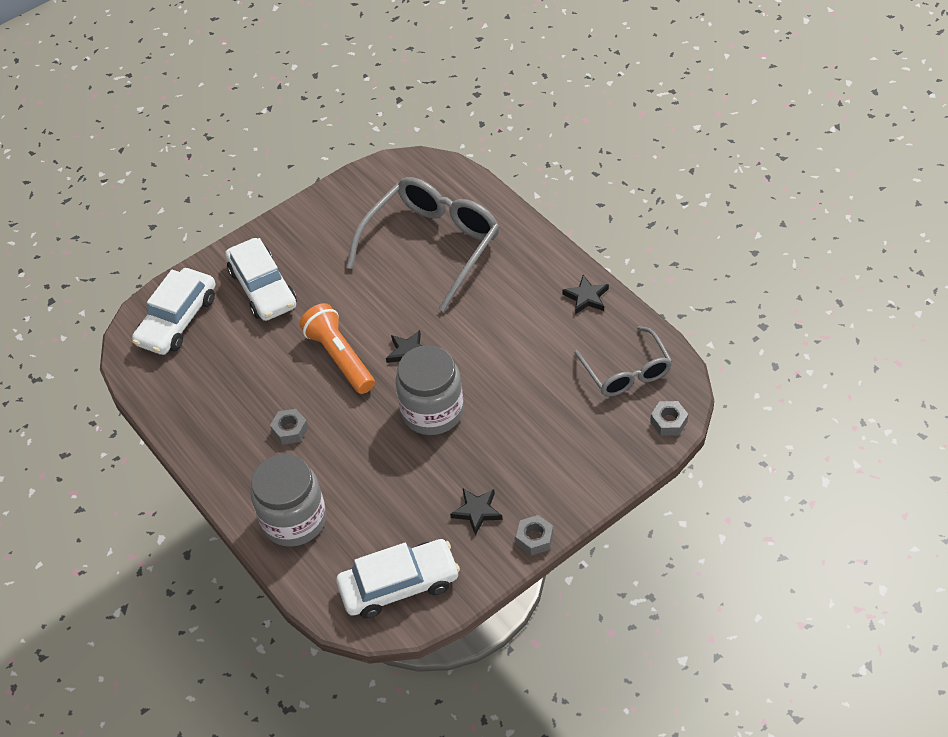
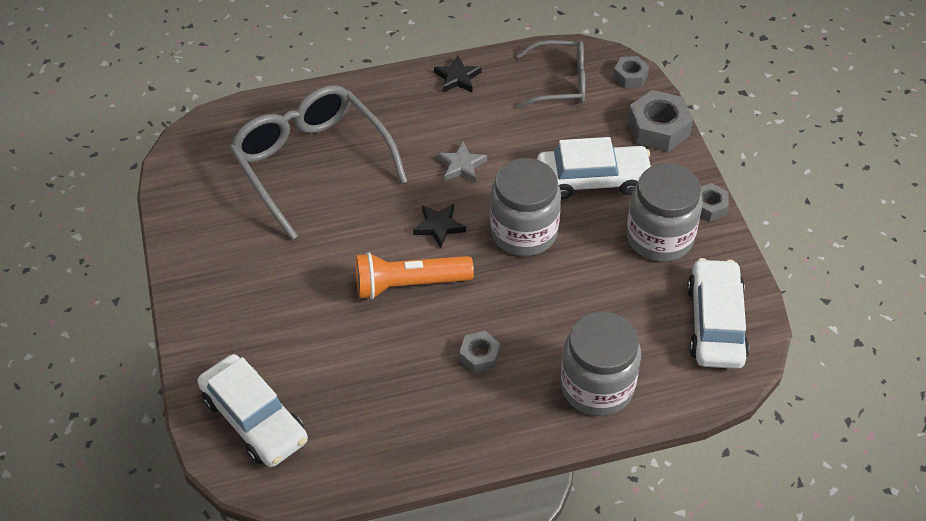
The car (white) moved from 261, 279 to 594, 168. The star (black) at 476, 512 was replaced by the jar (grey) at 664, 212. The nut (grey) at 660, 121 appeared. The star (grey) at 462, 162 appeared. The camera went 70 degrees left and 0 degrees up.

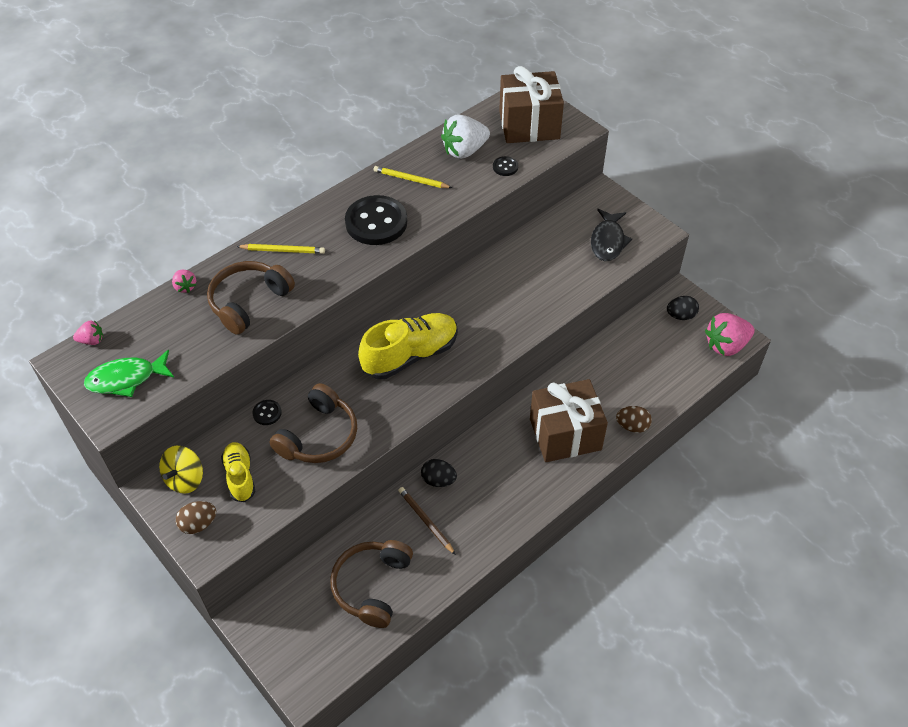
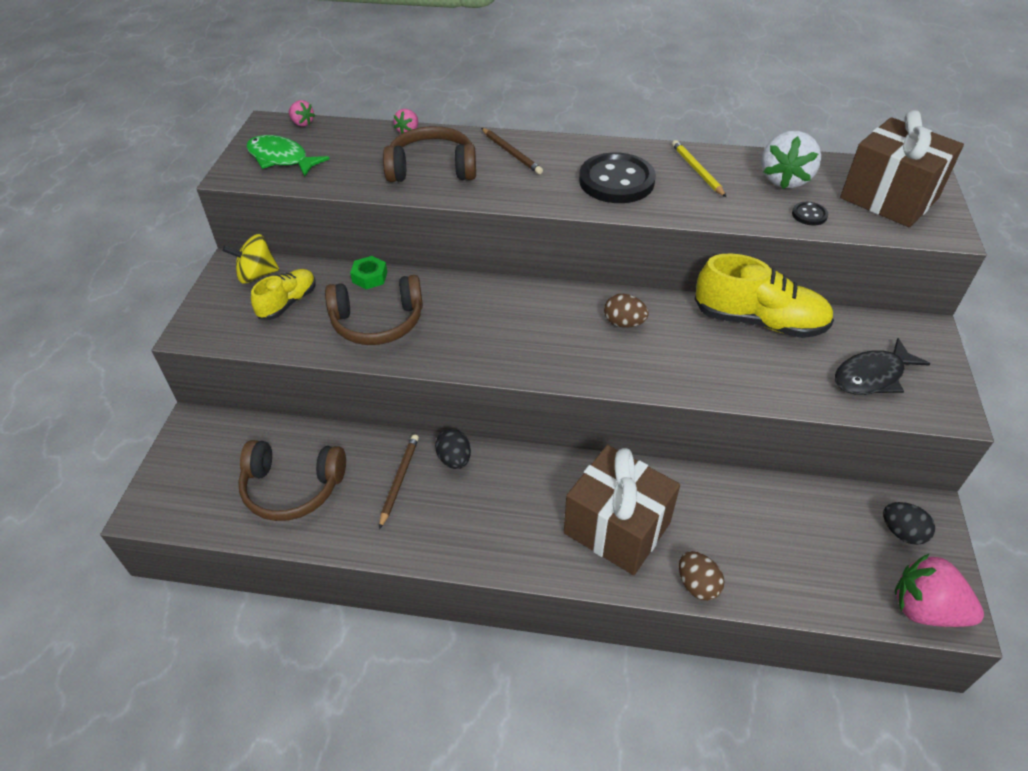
The strawberry (white) at 465, 136 turned 90 degrees counterclockwise. The pencil (yellow) at 280, 249 became the pencil (brown) at 512, 151. The shoe (yellow) moved from 408, 346 to 764, 296. The button (black) at 267, 412 was replaced by the nut (green) at 368, 272. The egg (brown) moved from 196, 517 to 626, 311. The headphones (brown) at 371, 584 turned 150 degrees counterclockwise. The camera went 50 degrees right and 5 degrees down.

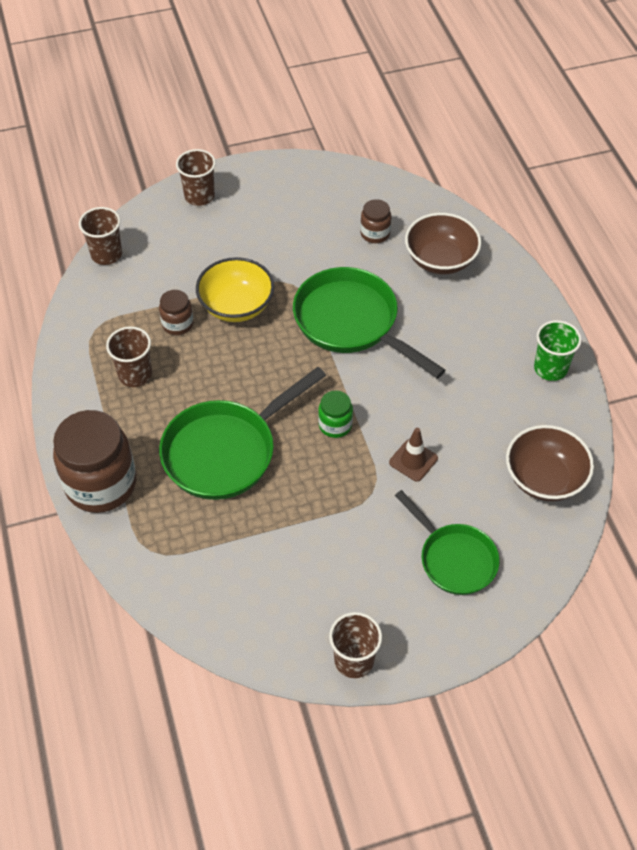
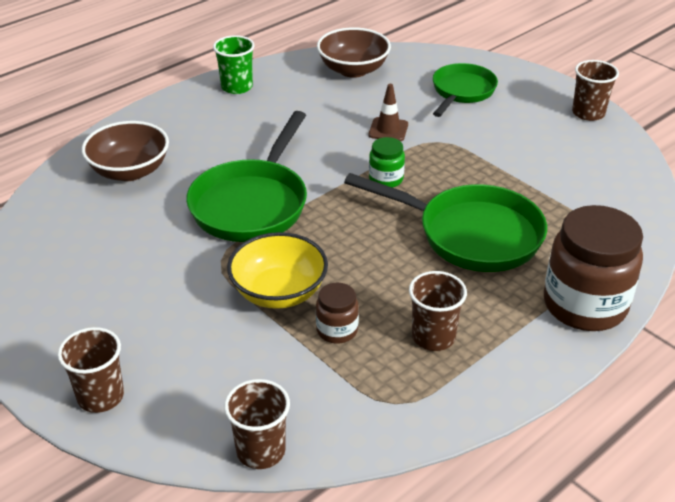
The jar (brown) at 375, 221 disappeared. The camera went 115 degrees left and 15 degrees down.

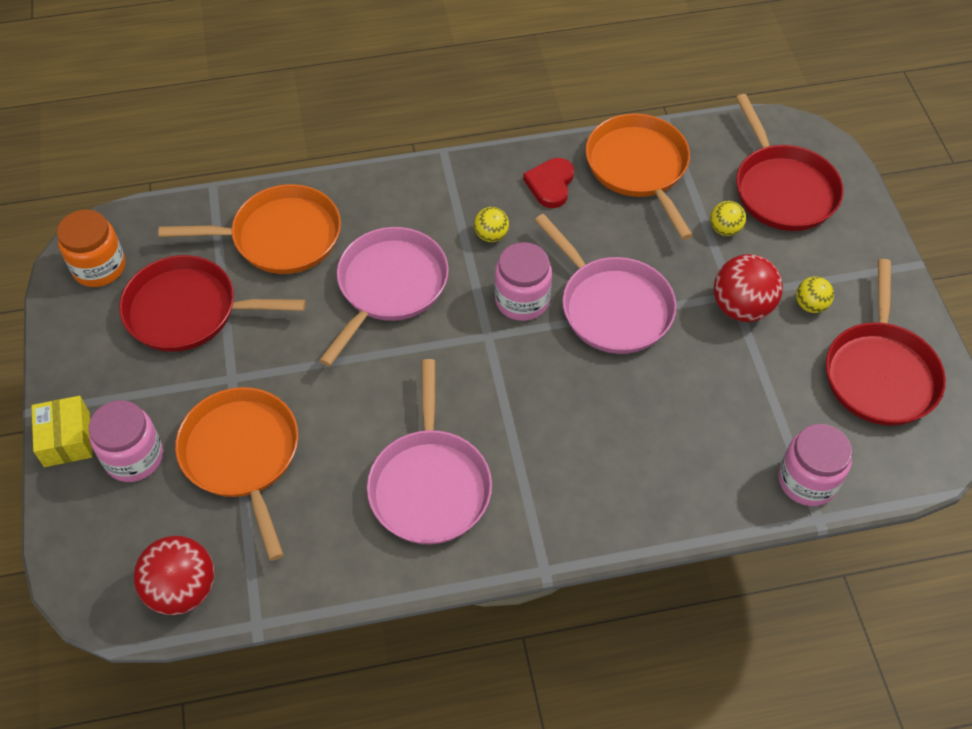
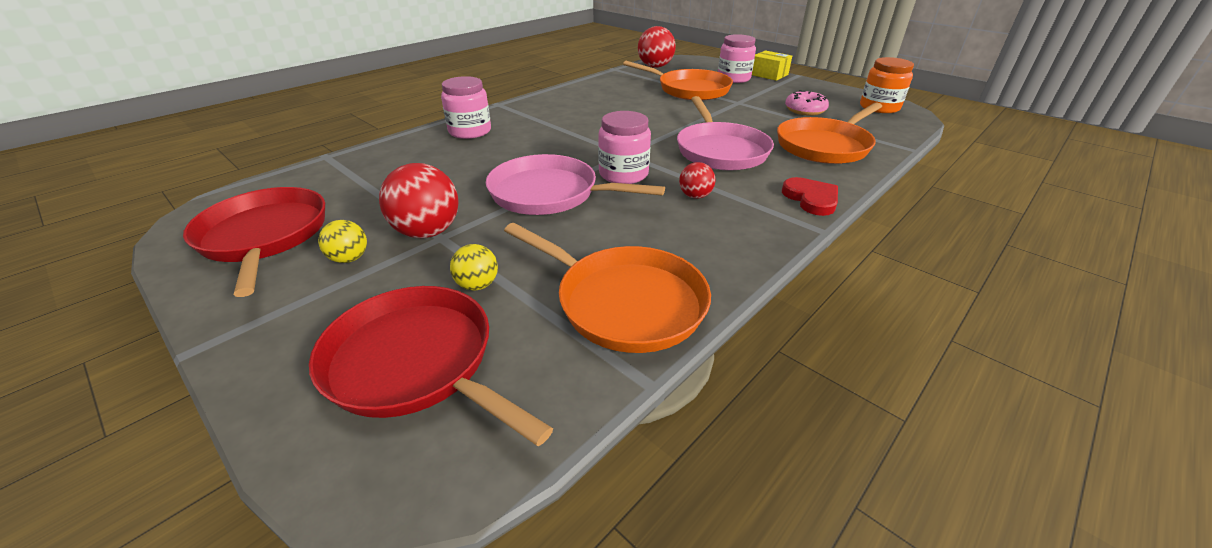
The heart (red) moved from 548, 183 to 810, 196. The ball (yellow) at 491, 224 became the ball (red) at 697, 180. The pan (red) at 212, 303 was replaced by the donut (pink) at 807, 103. The pan (pink) at 429, 452 disappeared. The jar (pink) moved from 815, 465 to 466, 107. The camera went 145 degrees right and 20 degrees down.

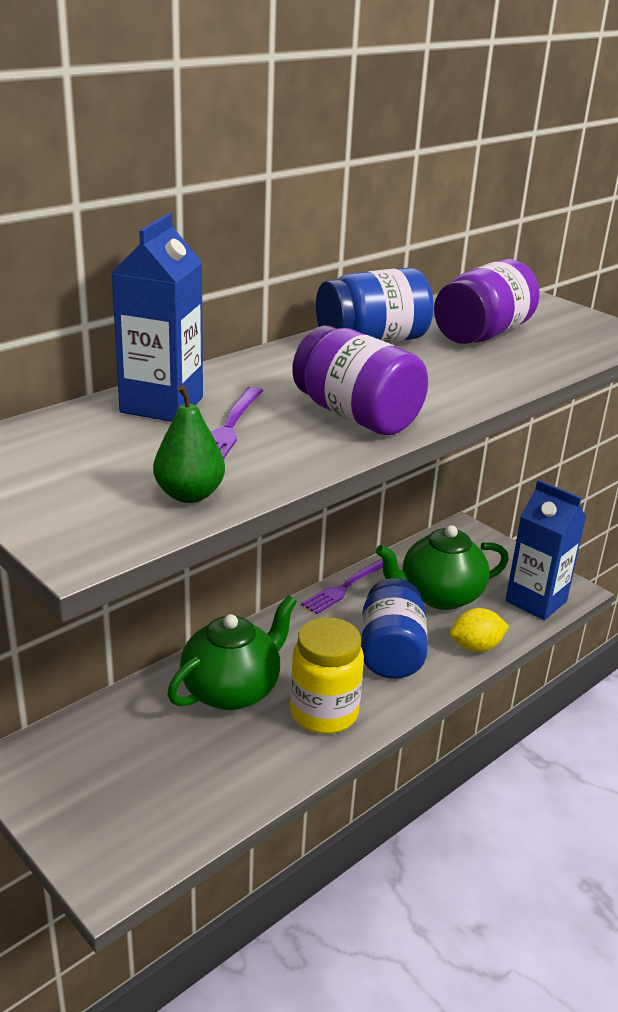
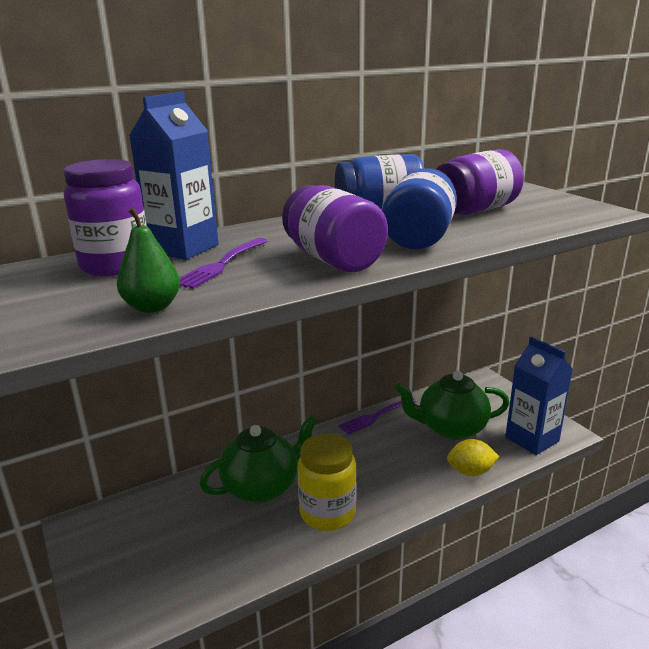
The jar (blue) moved from 394, 628 to 419, 208. The jar (purple) at 105, 217 appeared. The camera went 15 degrees right and 5 degrees down.

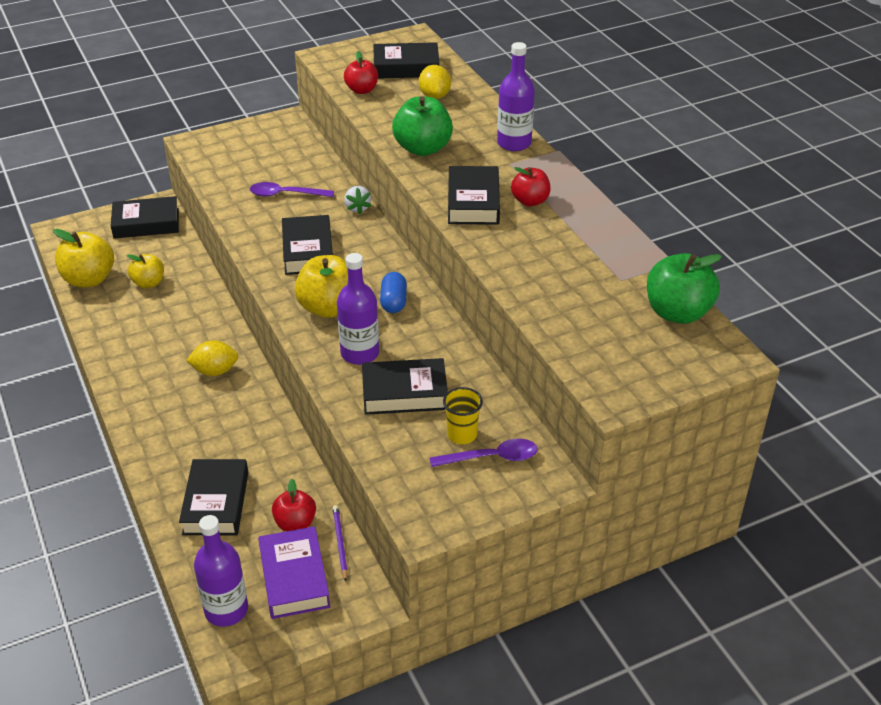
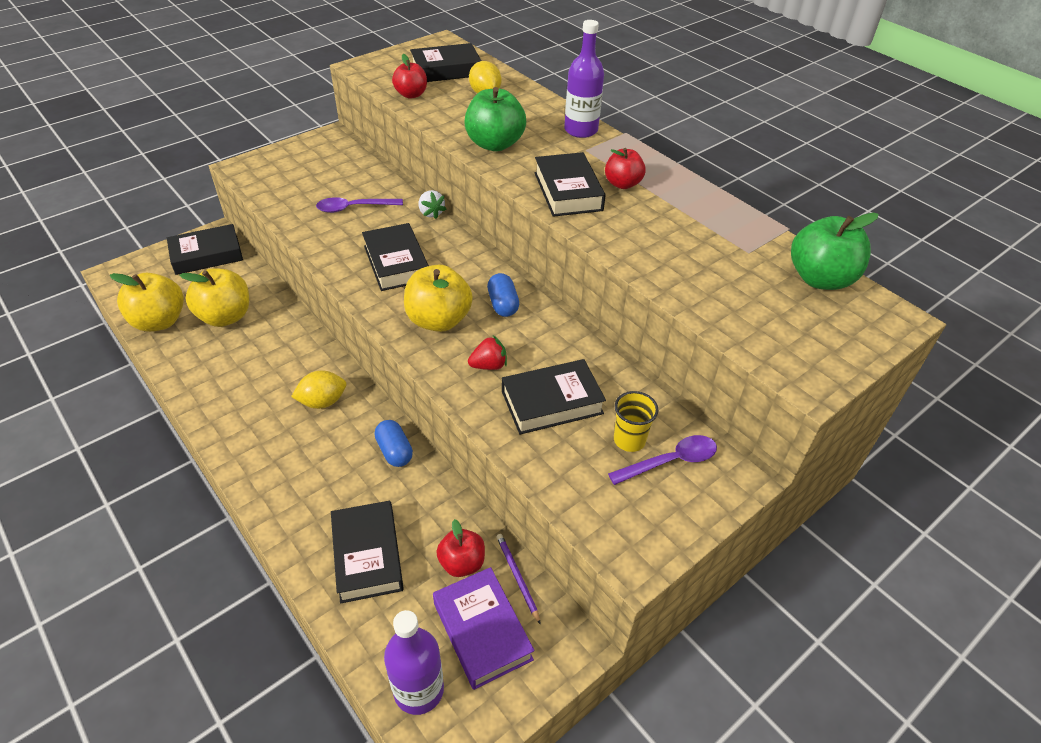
The bottle (purple) at 358, 309 was replaced by the strawberry (red) at 487, 352. The apple (yellow) at 145, 271 changed to 1.61 times the size. The capsule (blue) at 394, 443 appeared. The camera went 15 degrees left and 5 degrees up.

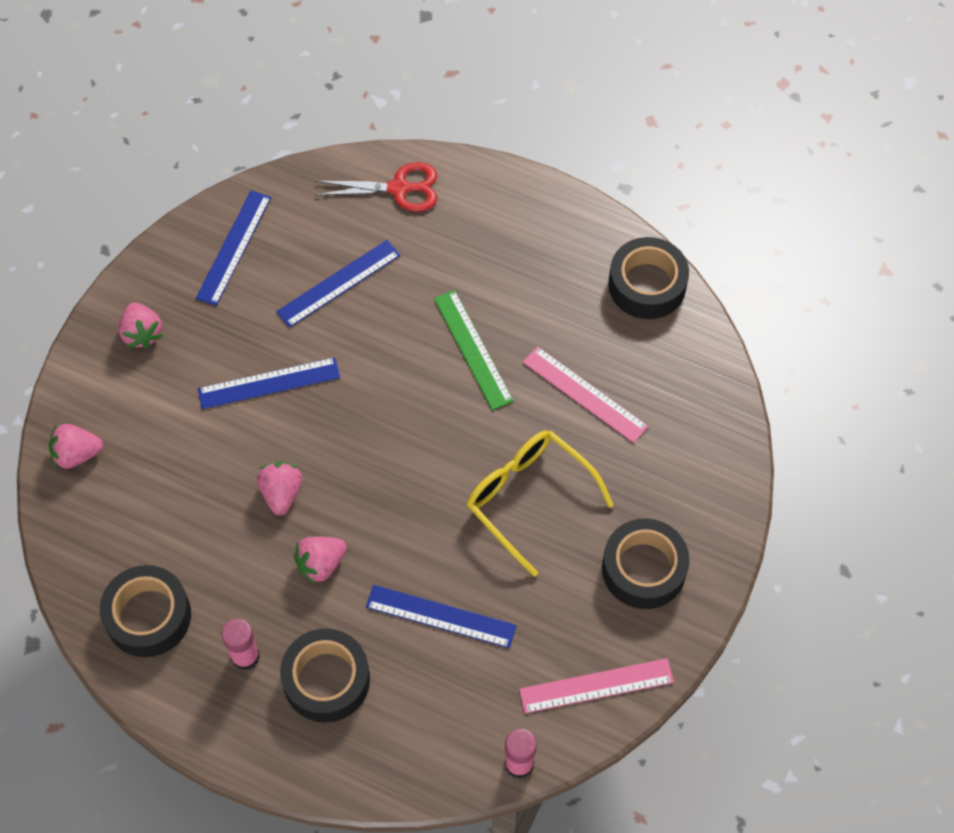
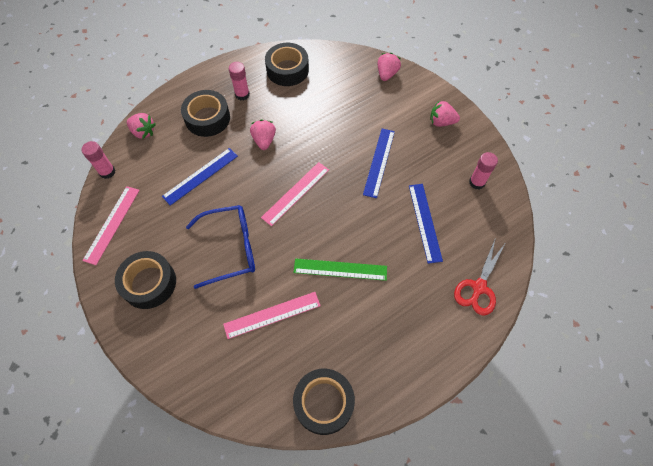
The ruler (blue) at 233, 248 was replaced by the glue stick (pink) at 483, 170. The glasses (yellow) at 540, 503 became the glasses (blue) at 220, 247. The strawberry (pink) moved from 280, 488 to 141, 126. The ruler (pink) at 295, 194 appeared. The camera went 120 degrees right and 0 degrees up.

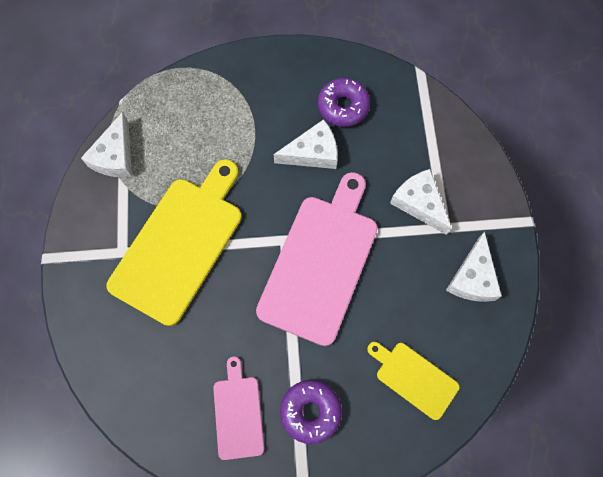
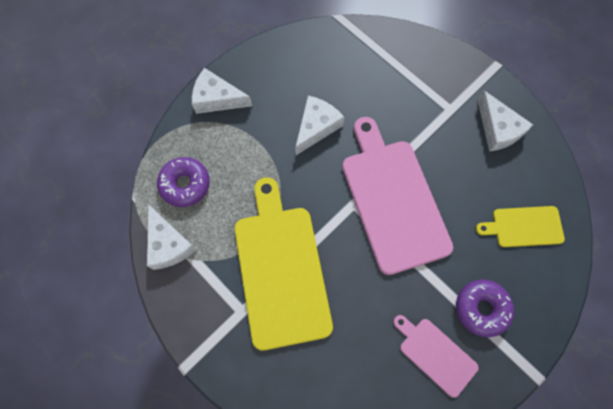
The donut (purple) moved from 344, 102 to 183, 182. The cheese (white) moved from 420, 202 to 222, 91. The camera went 40 degrees left and 0 degrees up.

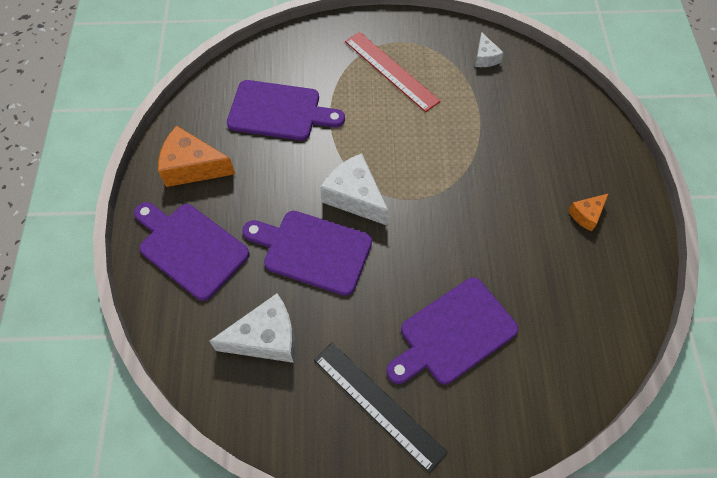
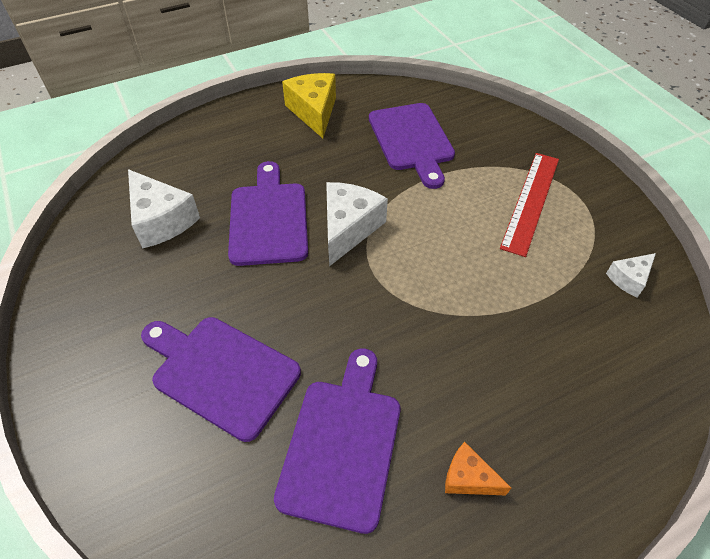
The cheese (orange) at 196, 156 became the cheese (yellow) at 309, 105. The cutting board (purple) moved from 191, 251 to 337, 441. The ruler (black) at 381, 408 disappeared. The camera went 65 degrees right and 10 degrees down.

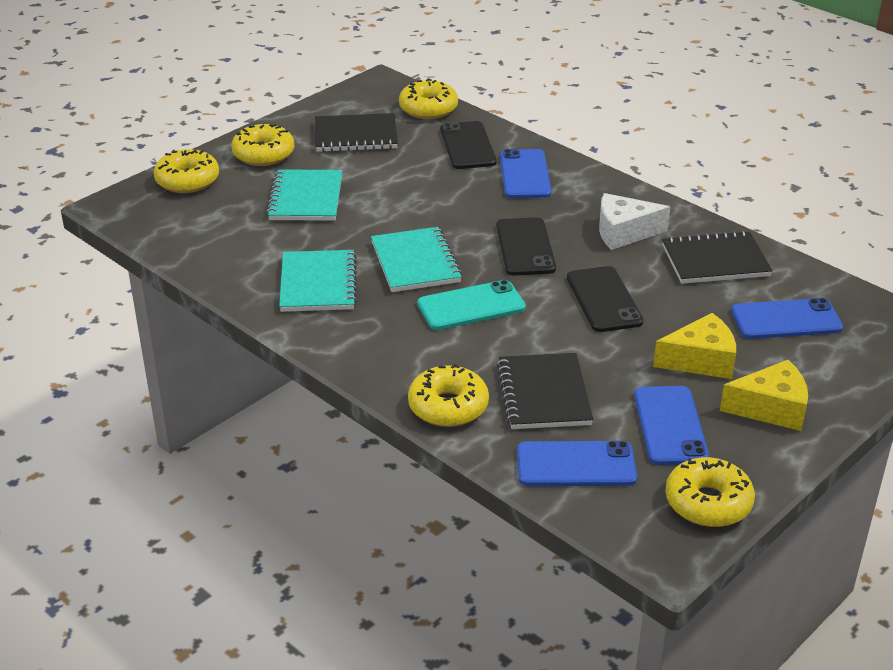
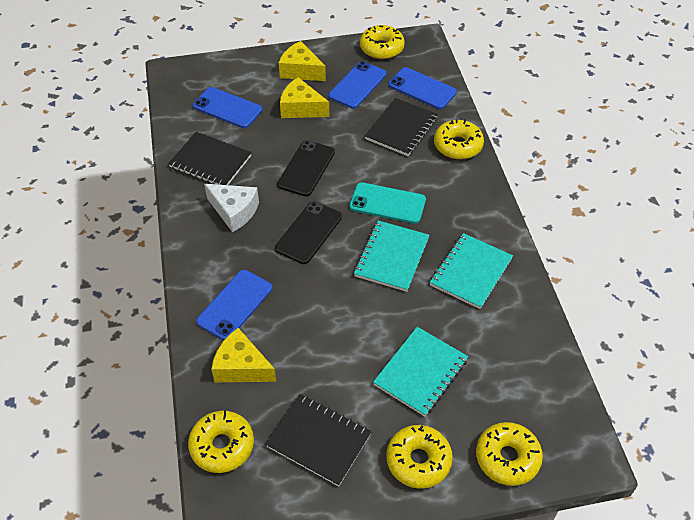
The phone (black) at 468, 145 was replaced by the cheese (yellow) at 243, 355. The camera went 145 degrees left and 15 degrees up.

